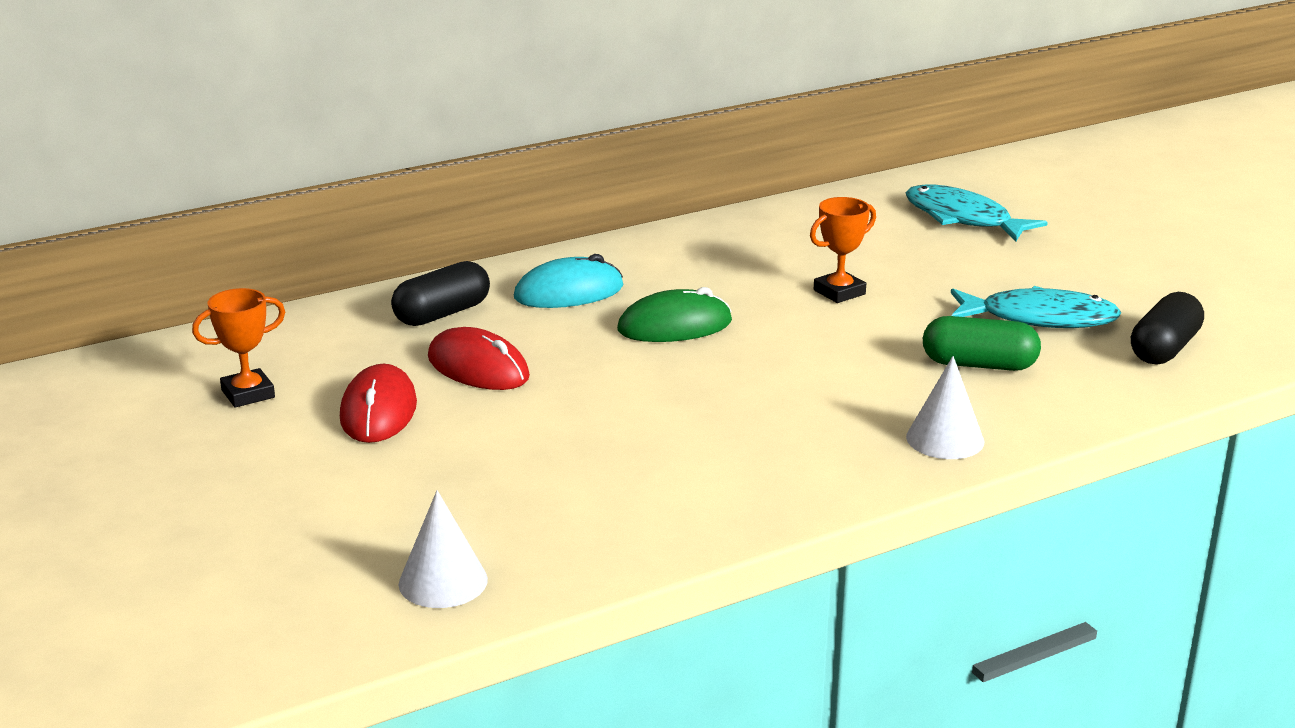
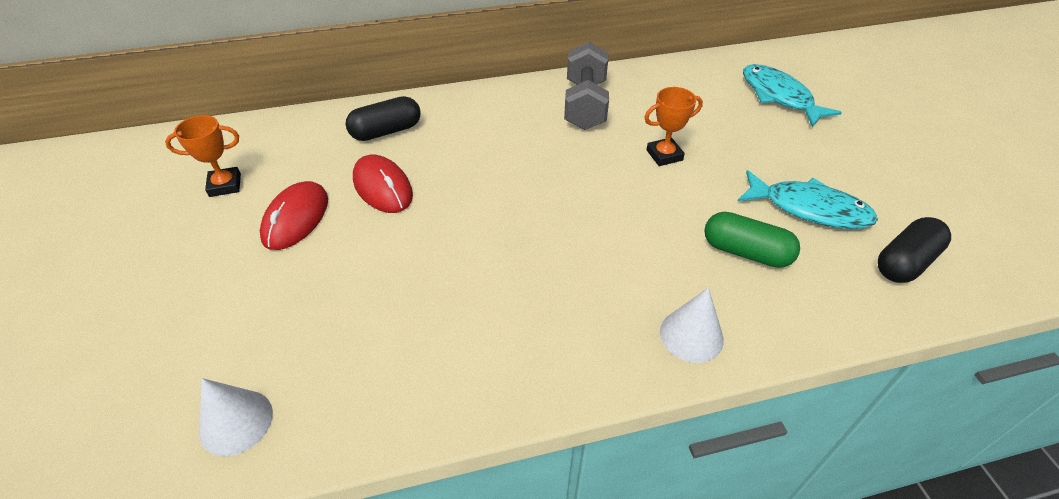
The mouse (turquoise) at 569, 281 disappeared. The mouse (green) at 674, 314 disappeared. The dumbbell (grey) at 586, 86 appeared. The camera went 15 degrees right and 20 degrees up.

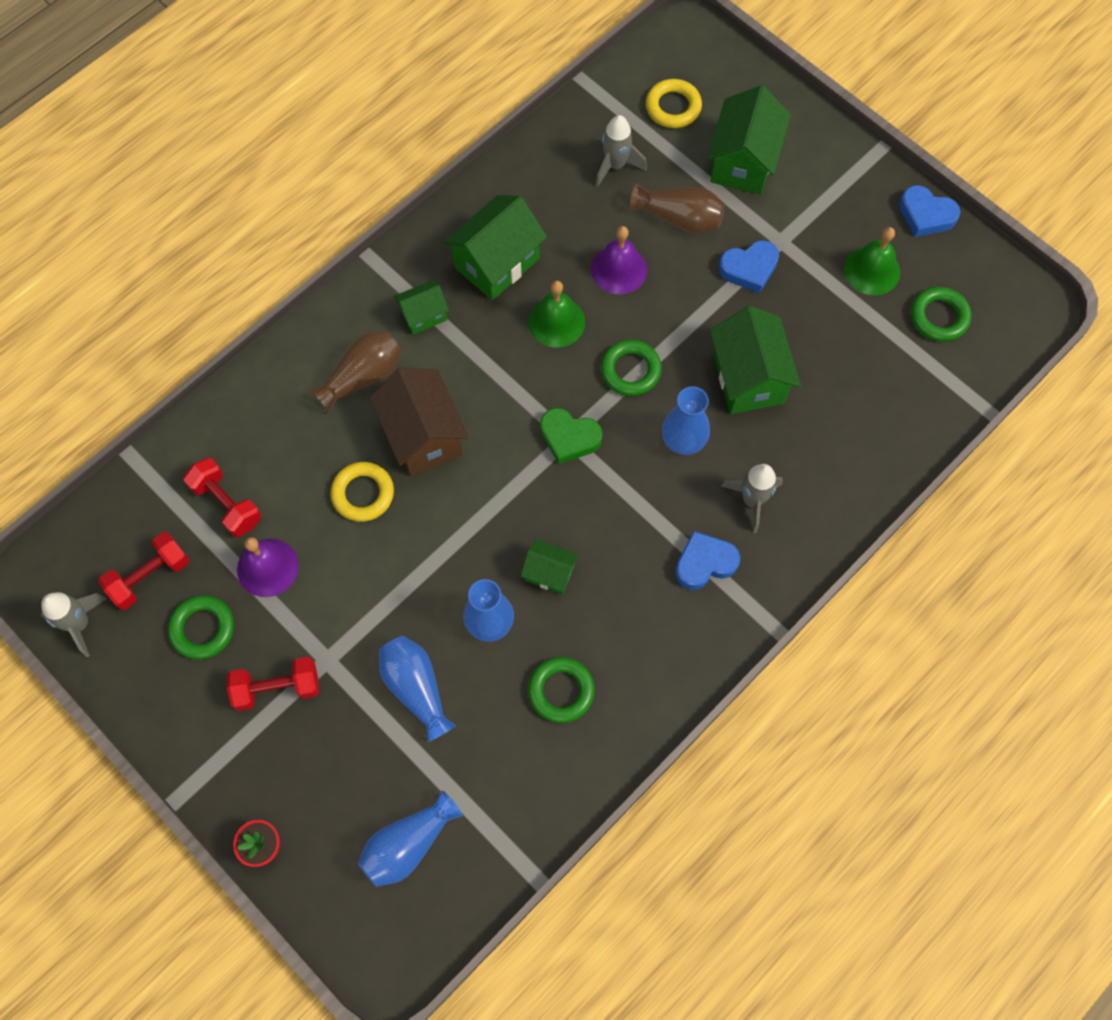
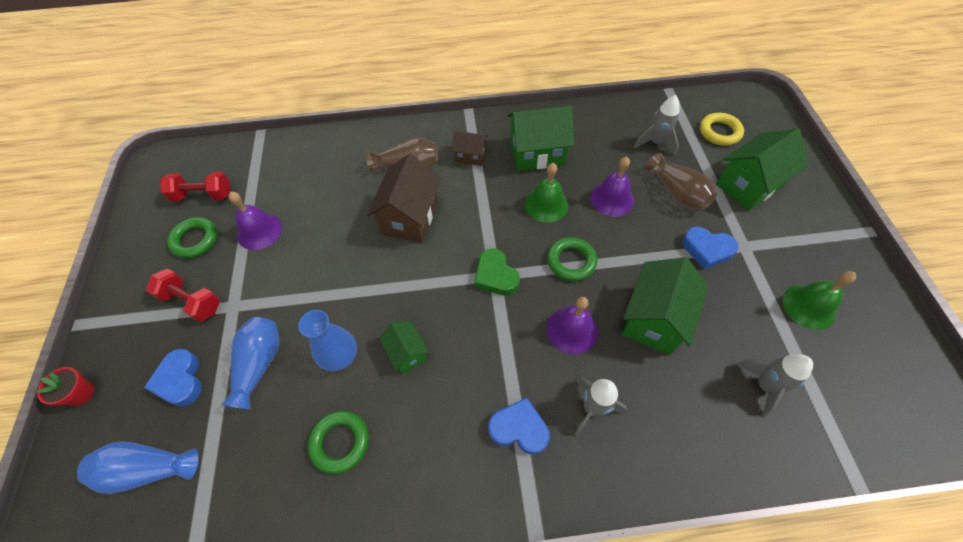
The heart (blue) moved from 930, 211 to 173, 378. The house (green) at 421, 307 became the house (brown) at 470, 148. The ring (green) at 941, 314 disappeared. The vase (blue) at 686, 420 was replaced by the bell (purple) at 572, 325. The dumbbell (red) at 222, 497 disappeared. The ring (yellow) at 362, 492 disappeared. The rocket (grey) moved from 74, 624 to 774, 385. The camera went 40 degrees right and 10 degrees down.

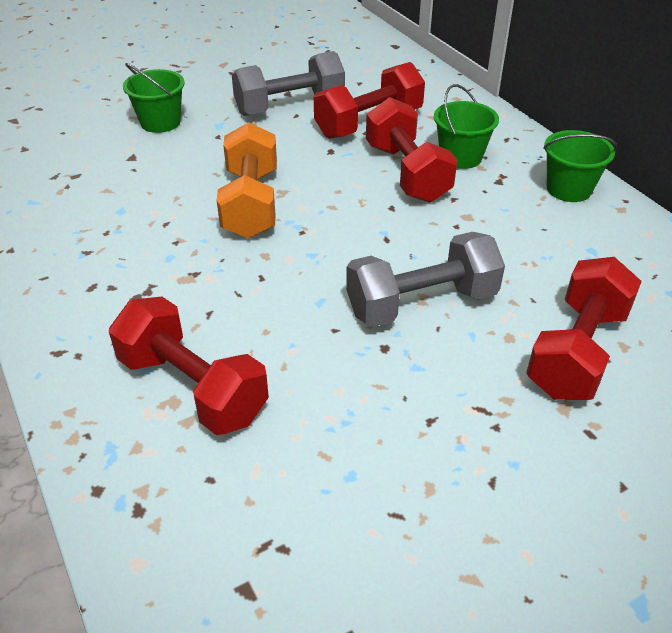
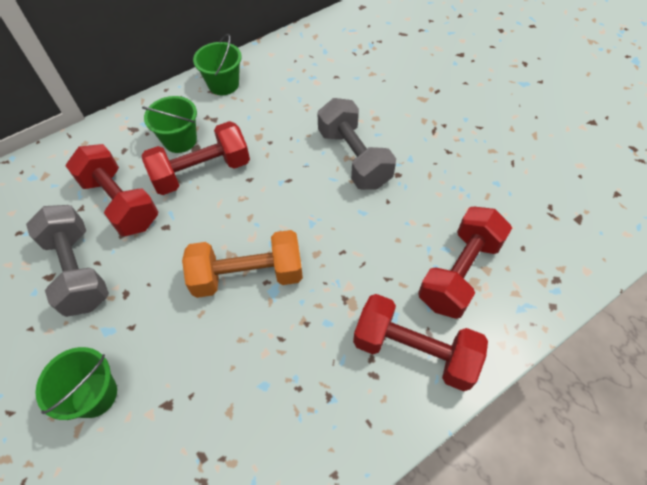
The dumbbell (red) moved from 584, 328 to 420, 342. The camera went 95 degrees left and 15 degrees up.

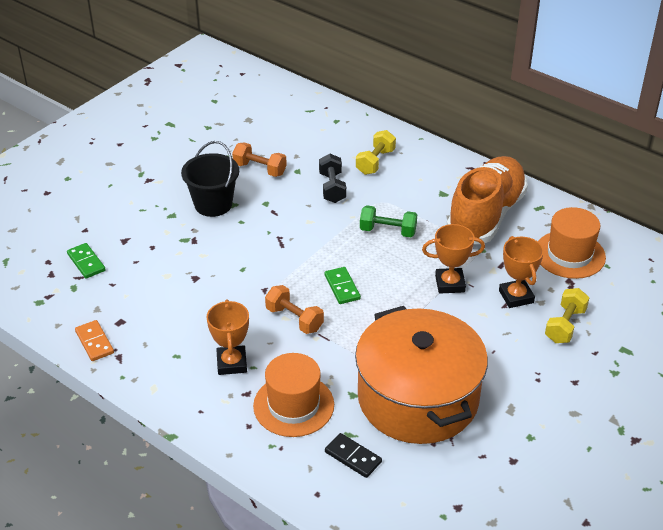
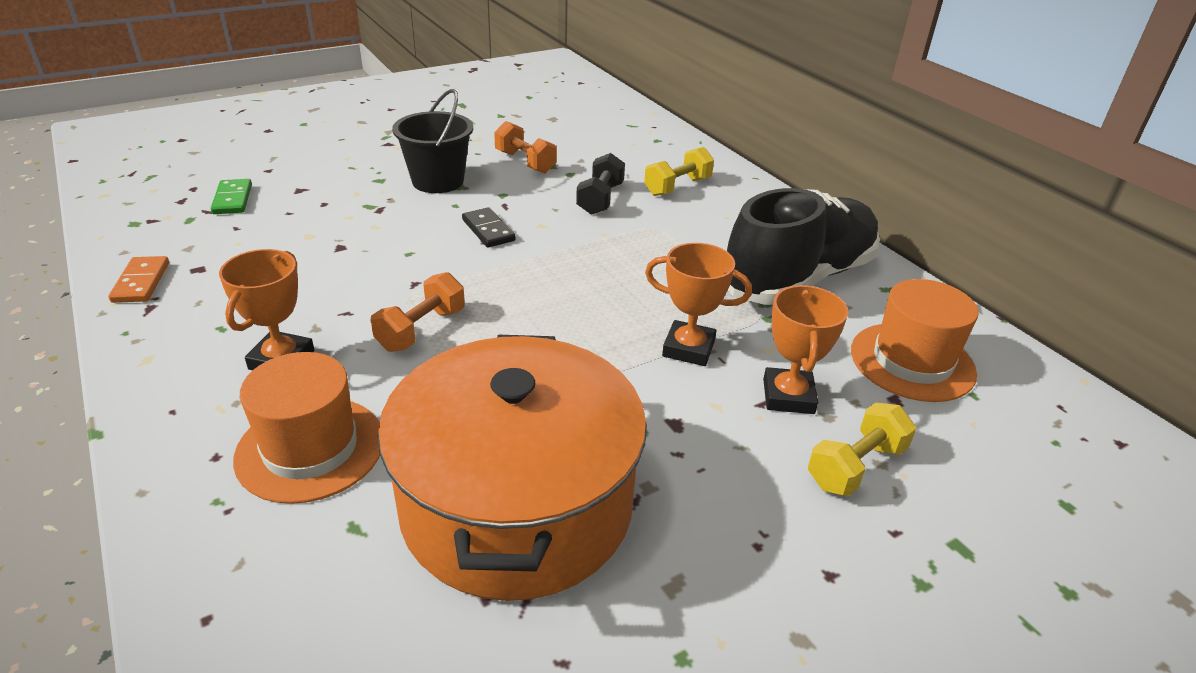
The shoe (orange) at 487, 200 became the shoe (black) at 803, 246. The dumbbell (green) at 388, 221 disappeared. The domino (green) at 343, 285 disappeared. The dumbbell (orange) at 294, 309 turned 60 degrees clockwise. The domino (black) moved from 353, 455 to 489, 227. The camera went 20 degrees right and 5 degrees down.

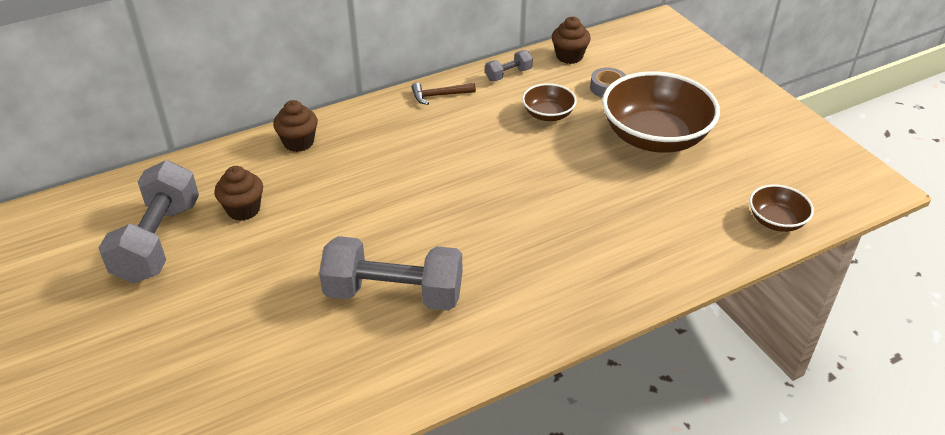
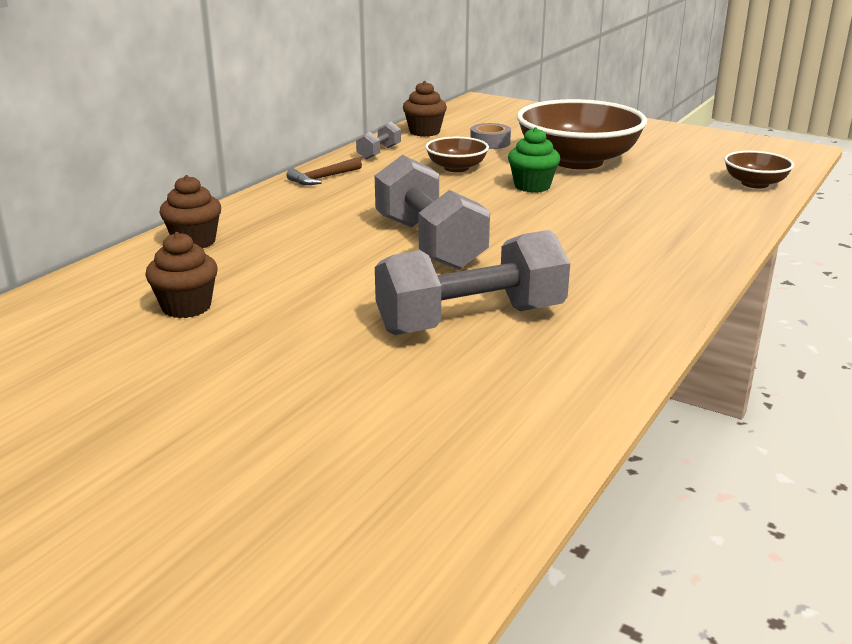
The dumbbell (grey) moved from 148, 222 to 432, 212. The cupcake (green) at 534, 160 appeared. The camera went 30 degrees left and 15 degrees down.

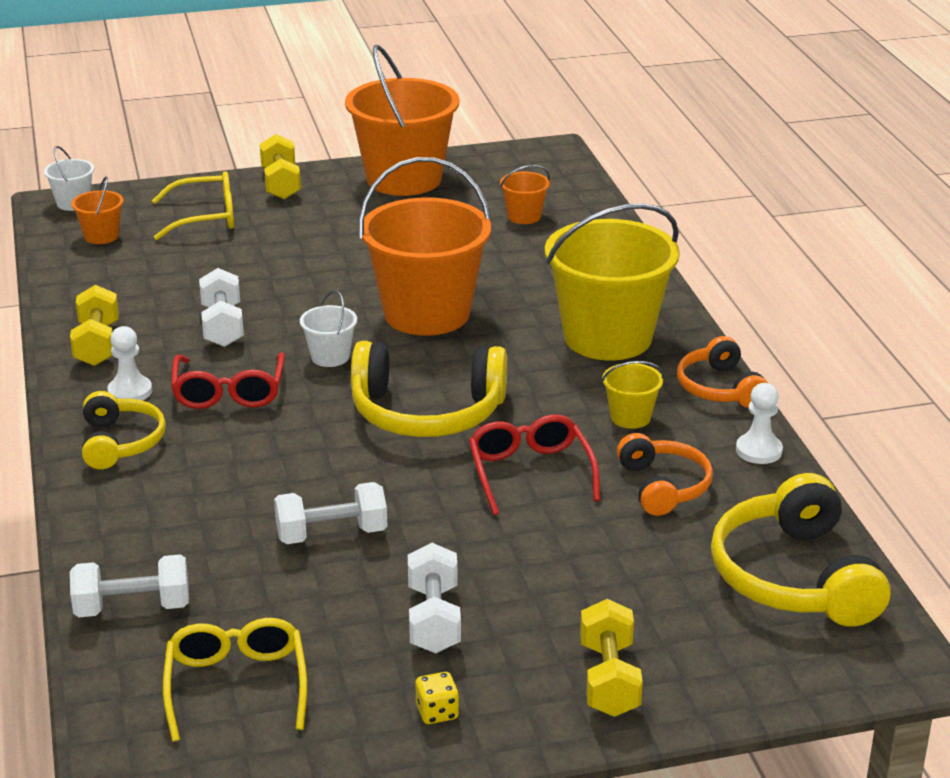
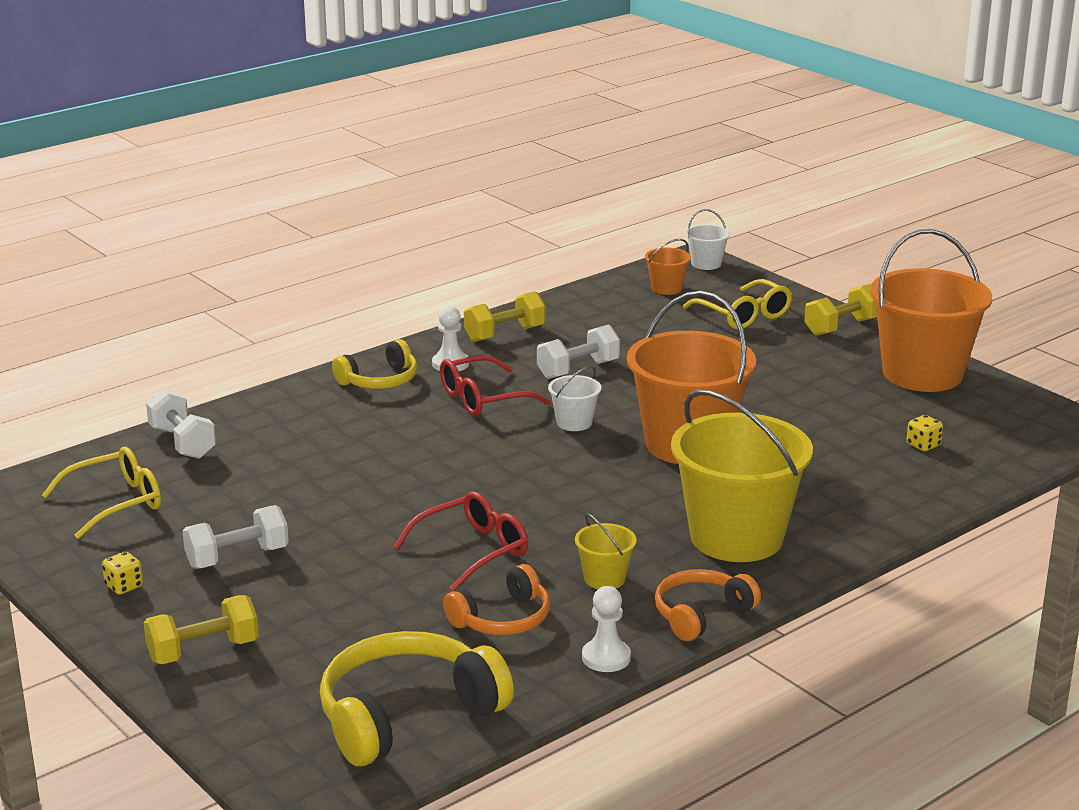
The bucket (orange) at 525, 194 was replaced by the dice (yellow) at 925, 433. The headphones (yellow) at 429, 389 disappeared. The dumbbell (white) at 330, 513 disappeared. The camera went 65 degrees right and 5 degrees down.

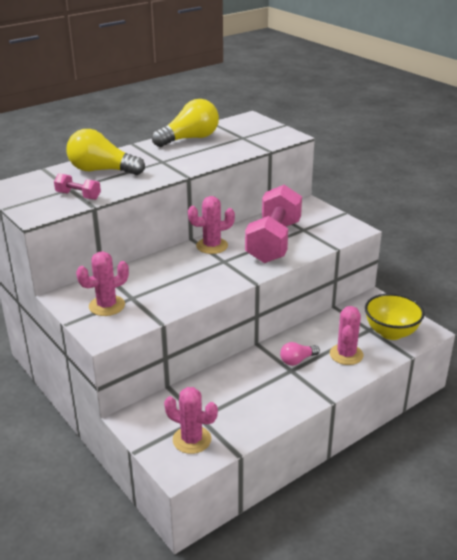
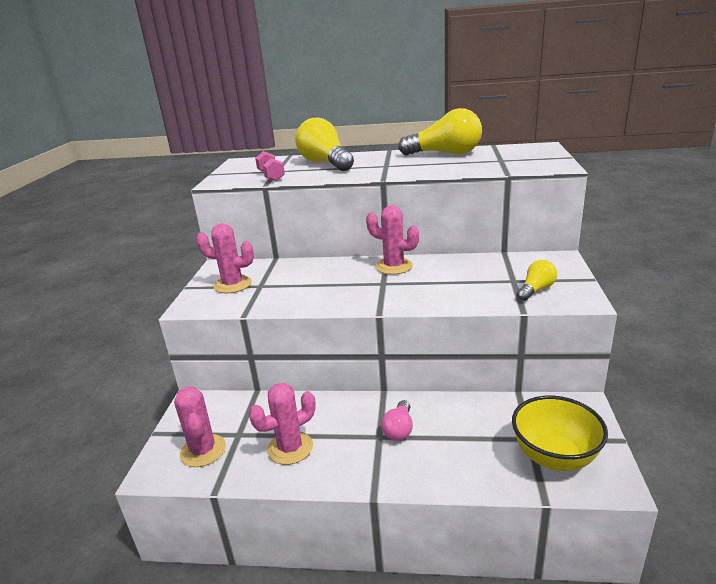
The dumbbell (pink) at 273, 224 disappeared. The cactus (pink) moved from 347, 335 to 282, 424. The light bulb (pink) at 300, 354 turned 90 degrees counterclockwise. The light bulb (yellow) at 537, 280 appeared. The camera went 45 degrees right and 5 degrees down.

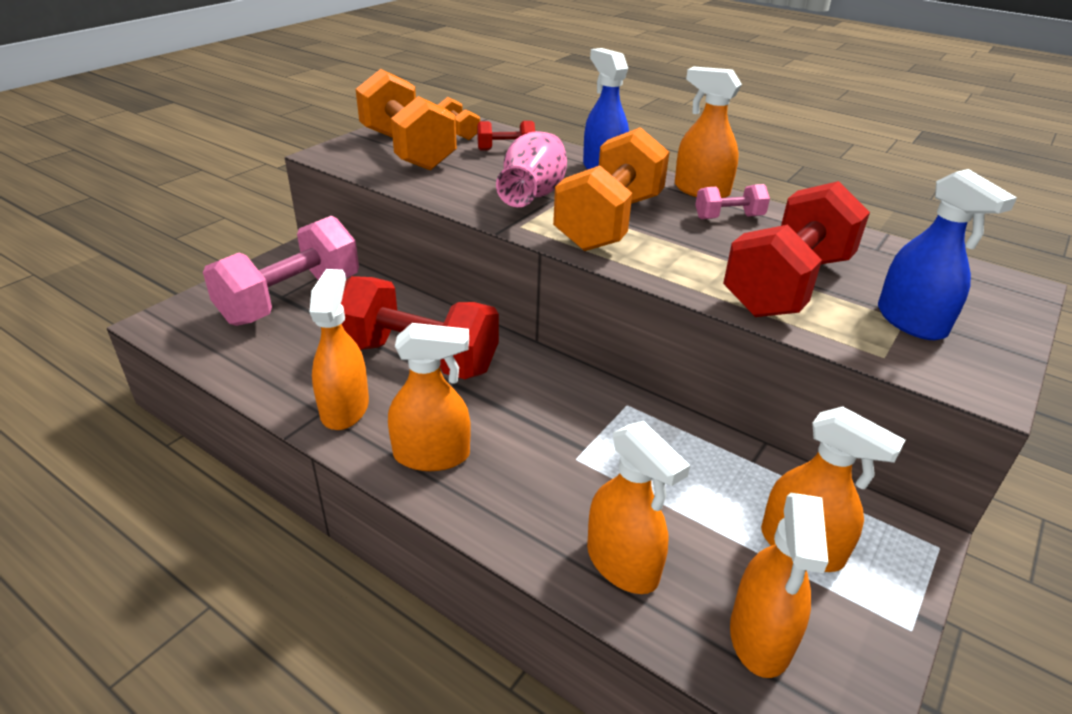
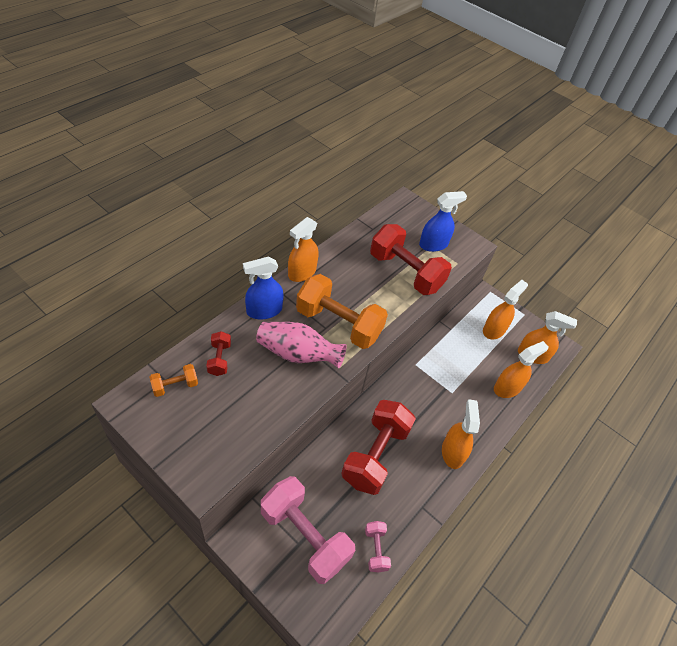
The dumbbell (orange) at 406, 119 disappeared. The dumbbell (pink) moved from 732, 201 to 378, 547. The spray bottle (orange) at 339, 349 disappeared. The camera went 90 degrees left and 15 degrees up.

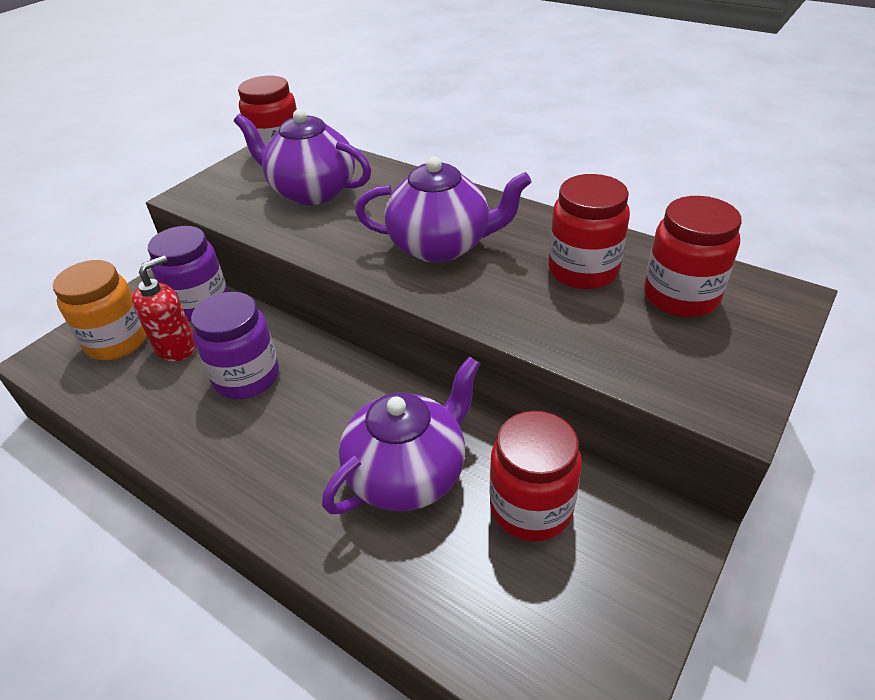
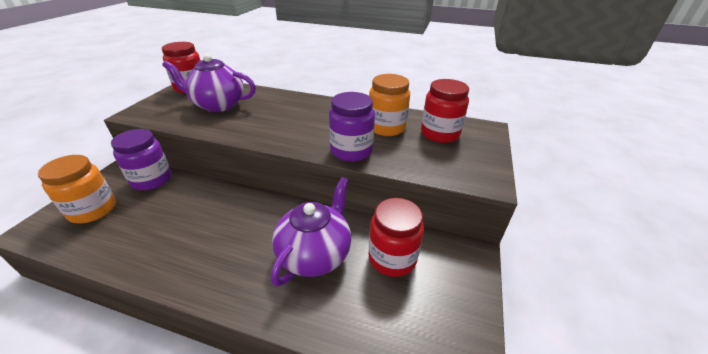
The teapot (purple) at 443, 210 disappeared. The jar (red) at 589, 231 became the jar (orange) at 389, 105. The soap dispenser (red) at 164, 308 disappeared. The jar (purple) moved from 235, 345 to 352, 126. The camera went 20 degrees left and 5 degrees down.

